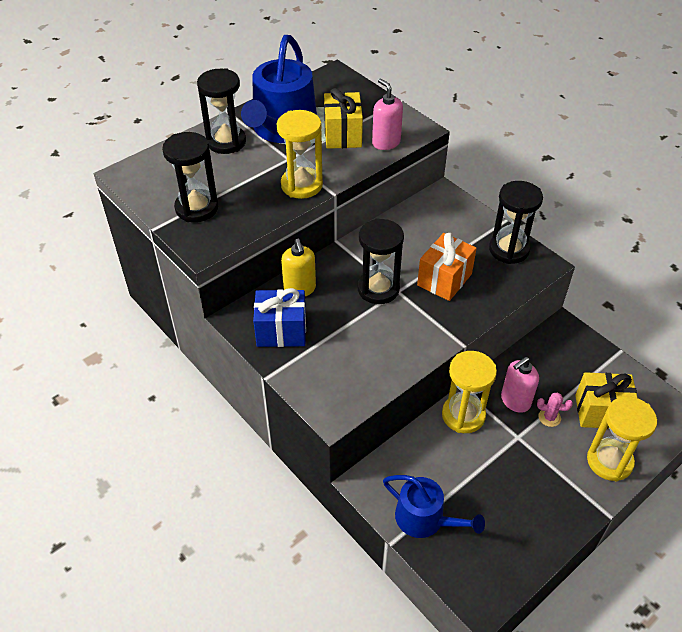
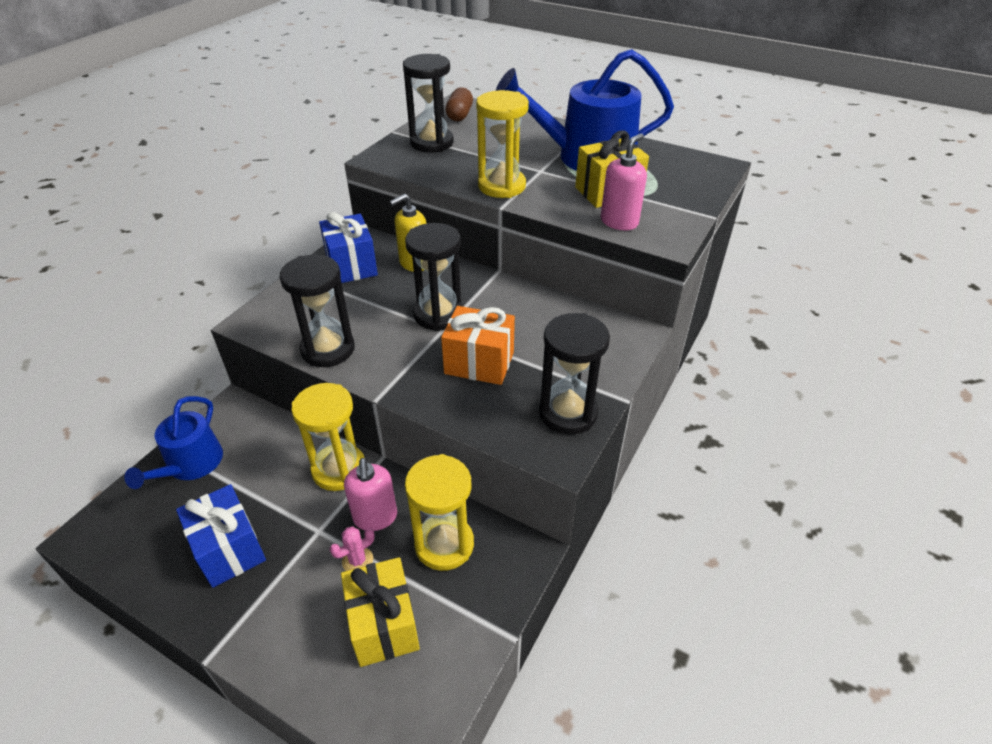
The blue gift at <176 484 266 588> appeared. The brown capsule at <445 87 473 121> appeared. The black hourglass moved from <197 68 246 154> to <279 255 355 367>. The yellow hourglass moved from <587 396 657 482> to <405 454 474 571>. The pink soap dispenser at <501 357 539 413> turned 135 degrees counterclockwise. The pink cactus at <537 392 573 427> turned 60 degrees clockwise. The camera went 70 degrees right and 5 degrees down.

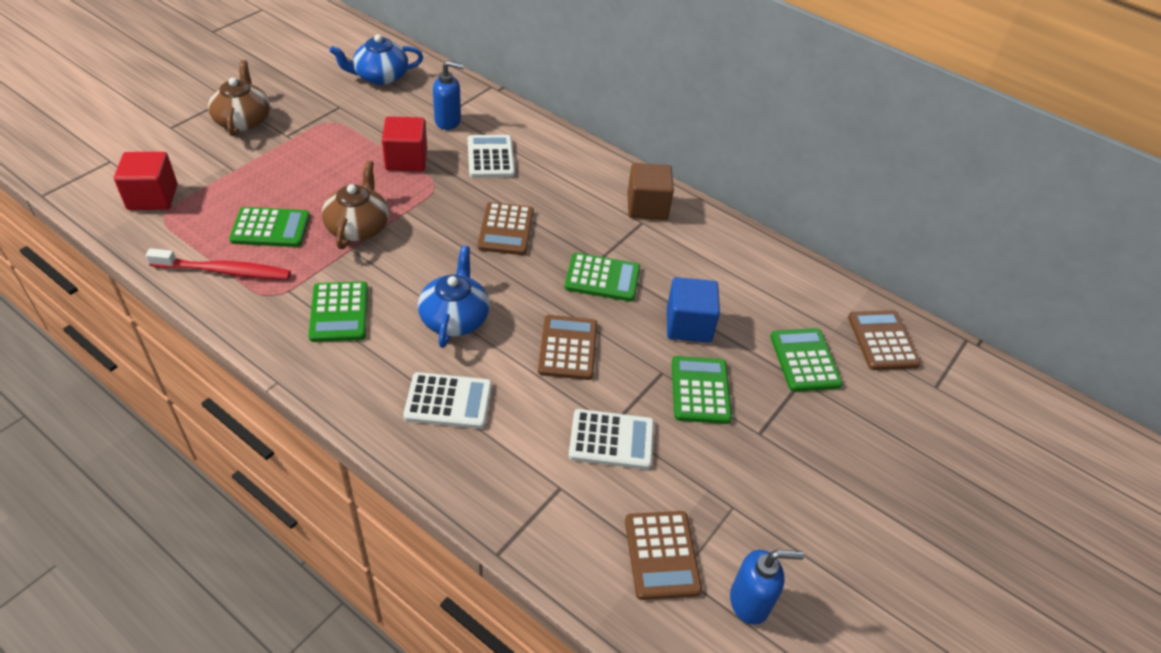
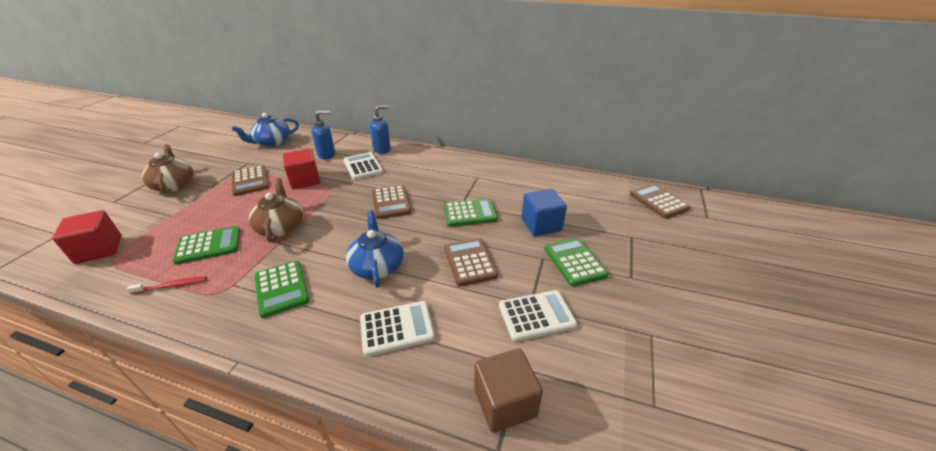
The green calculator at <770 328 843 392> disappeared. The brown calculator moved from <625 511 702 600> to <232 165 269 196>. The brown cube moved from <628 163 674 220> to <474 348 543 433>. The blue soap dispenser moved from <730 549 804 625> to <370 106 391 154>. The red toothbrush at <146 248 291 280> changed to 0.57 times the size. The camera went 15 degrees left and 10 degrees down.

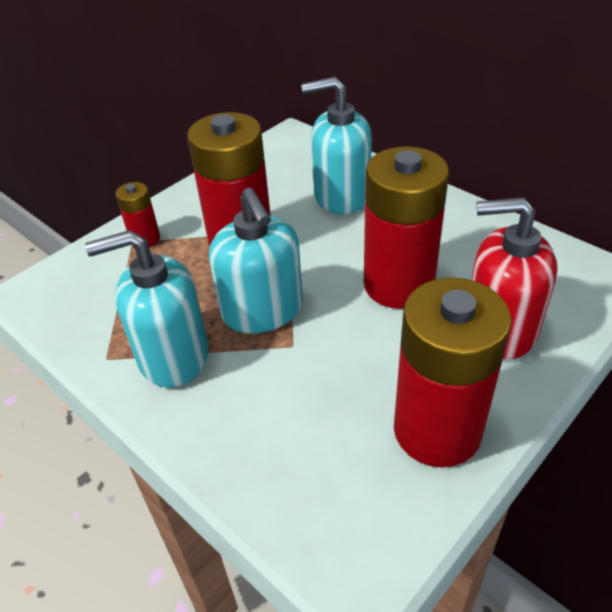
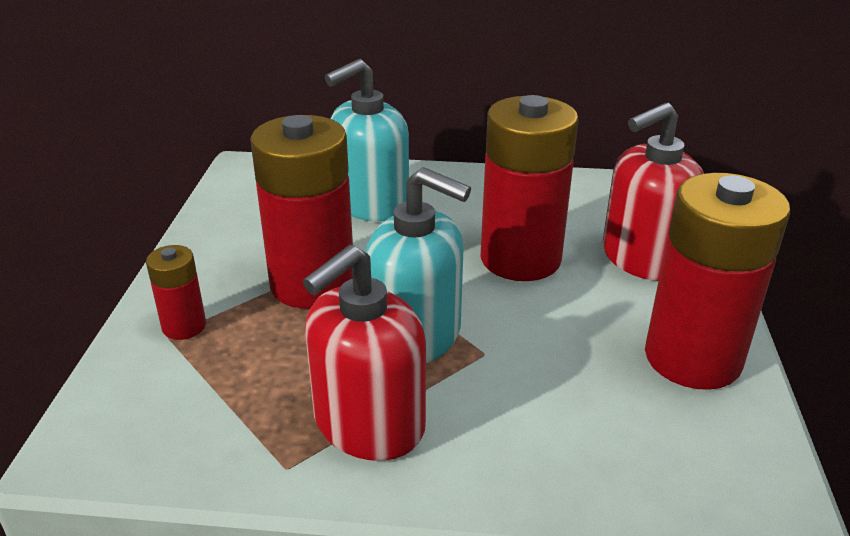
The turquoise soap dispenser at <85 230 209 388> became the red soap dispenser at <303 245 426 461>. The camera went 40 degrees left and 10 degrees down.

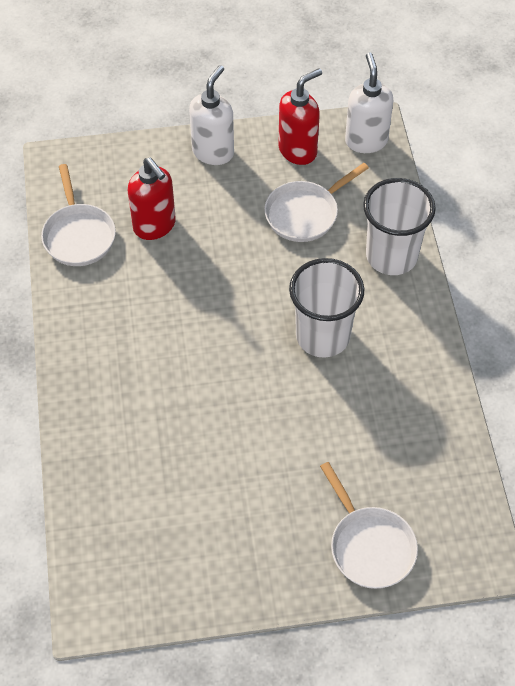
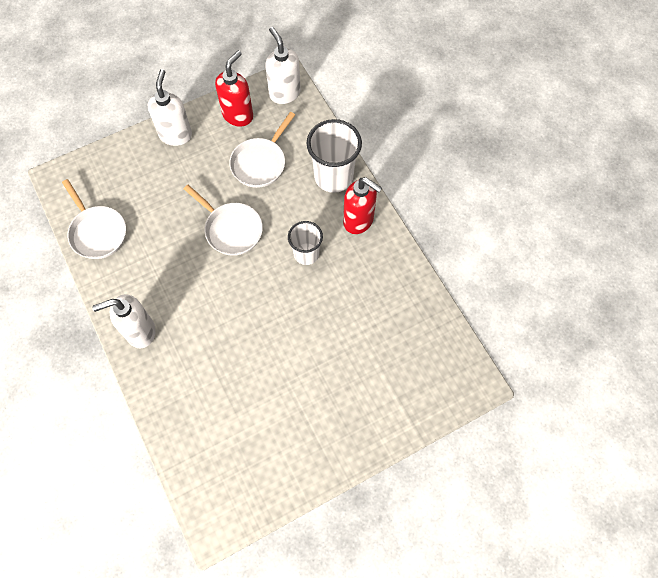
The white soap dispenser at <92 294 156 348> appeared. The red soap dispenser moved from <128 158 176 240> to <343 177 382 234>. The white pan moved from <320 462 418 589> to <184 185 263 256>. The white cup at <289 258 364 358> changed to 0.63 times the size. The camera went 20 degrees left and 10 degrees up.

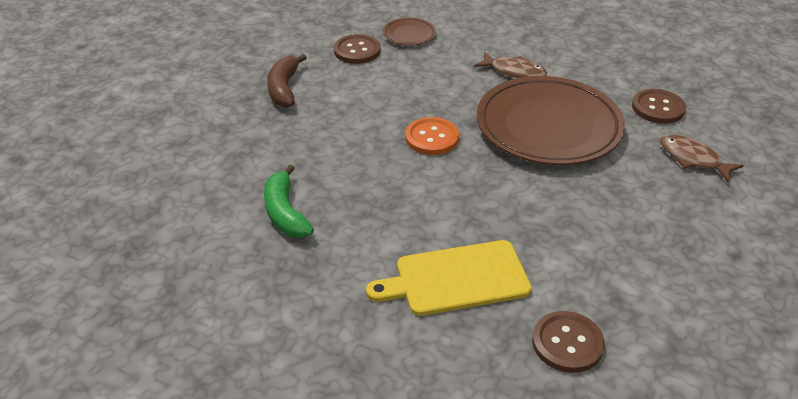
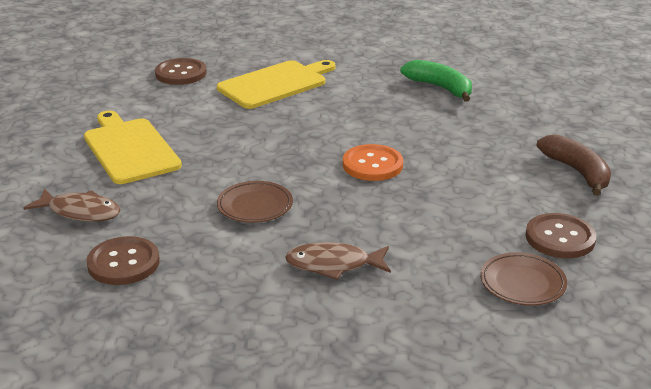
The yellow cutting board at <84 111 182 184> appeared. The brown plate at <476 76 625 165> changed to 0.42 times the size. The camera went 155 degrees right and 10 degrees down.

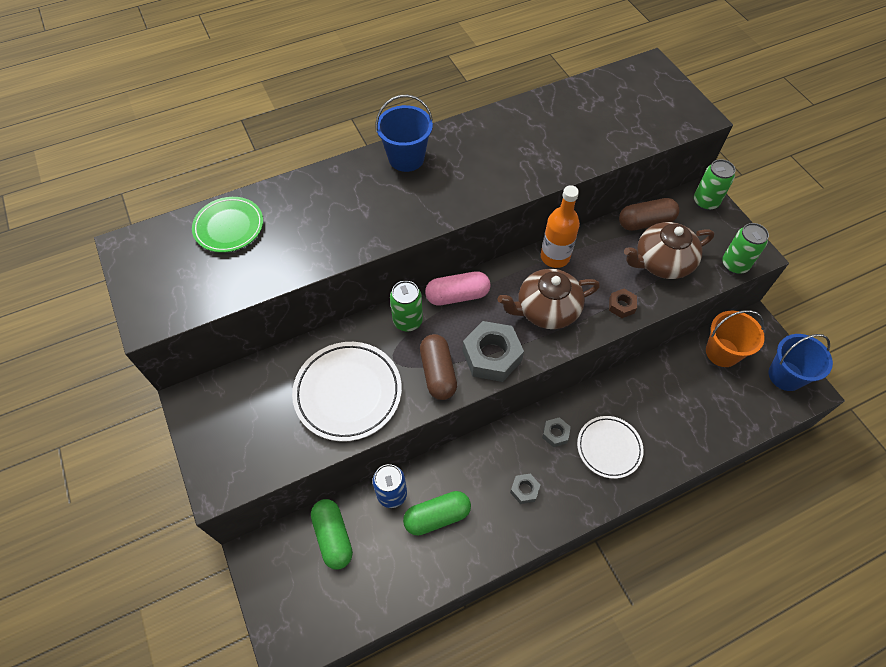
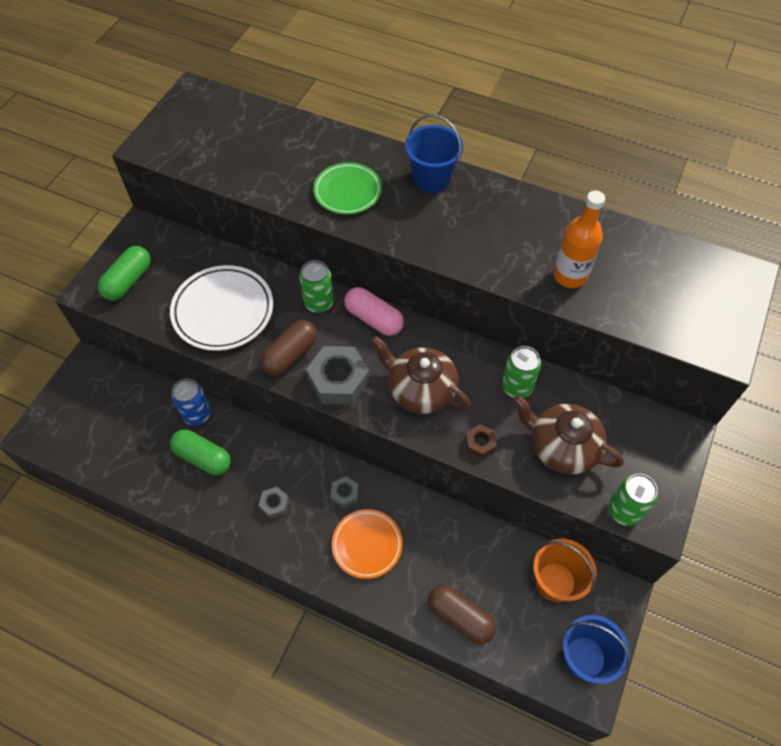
The green plate moved from <192 197 263 253> to <313 163 382 214>. The green capsule moved from <311 499 353 570> to <97 246 151 301>. The orange bottle moved from <541 185 580 268> to <553 190 605 288>. The brown capsule moved from <619 198 679 231> to <428 585 496 644>. The green can moved from <694 159 736 211> to <502 346 541 398>. The white plate at <577 416 644 479> became the orange plate at <332 509 403 579>. The camera went 50 degrees right and 0 degrees up.

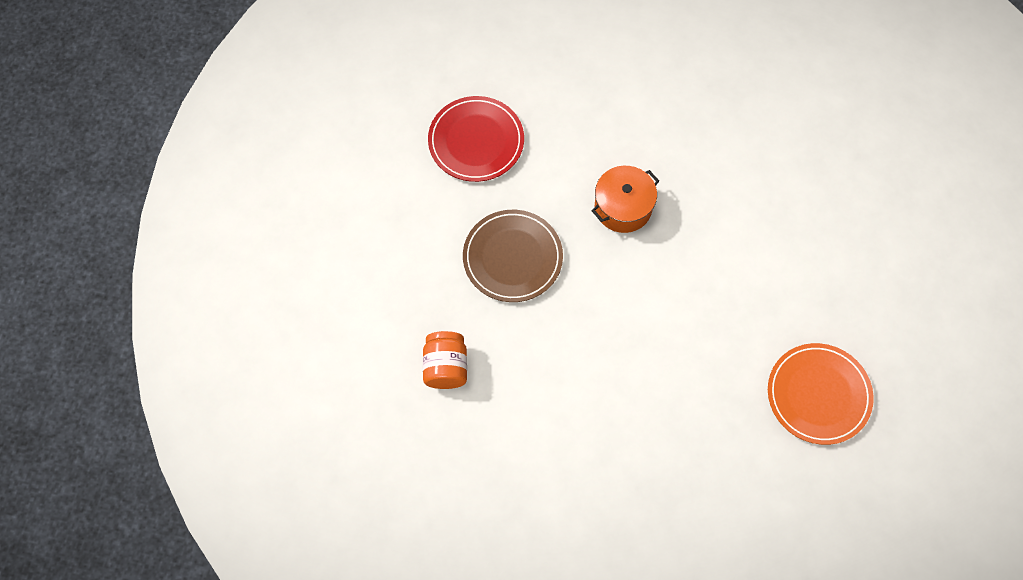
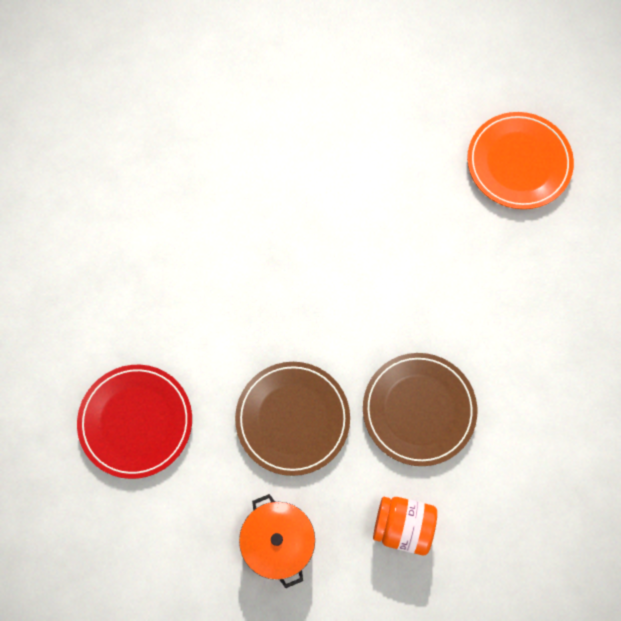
The brown plate at <363 353 477 466> appeared. The orange pot moved from <592 166 659 233> to <239 494 315 588>. The camera went 75 degrees left and 5 degrees up.

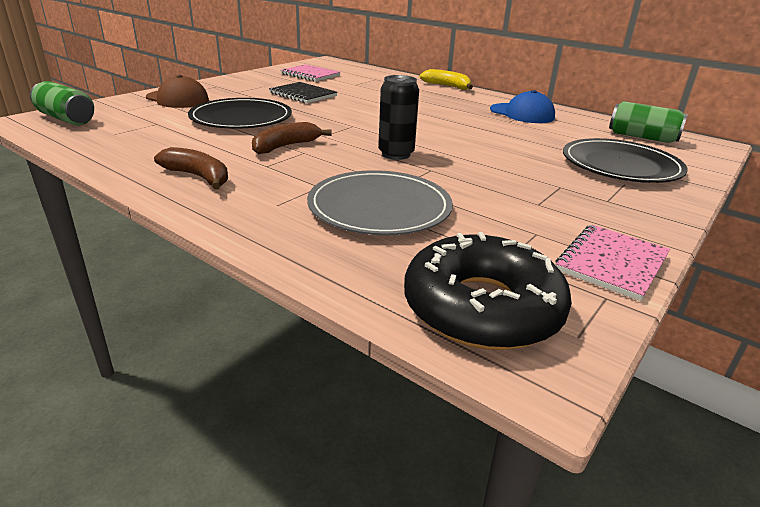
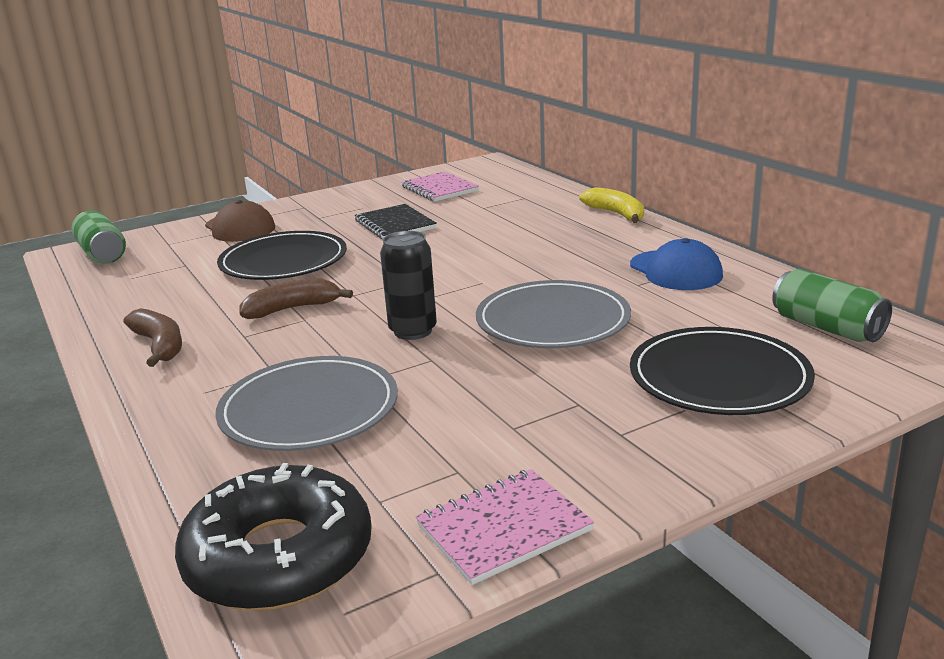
The grey plate at <476 280 631 348> appeared. The camera went 25 degrees right and 5 degrees down.

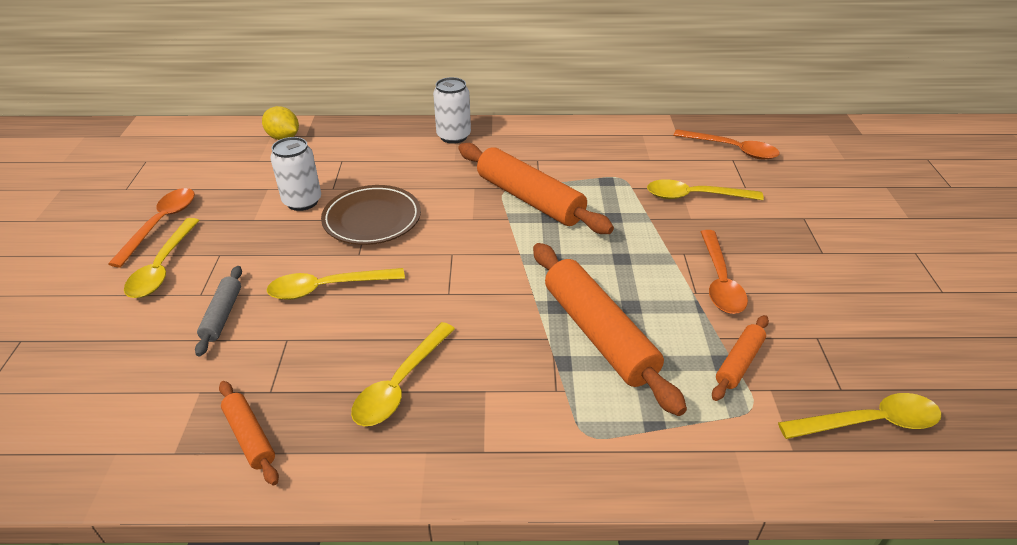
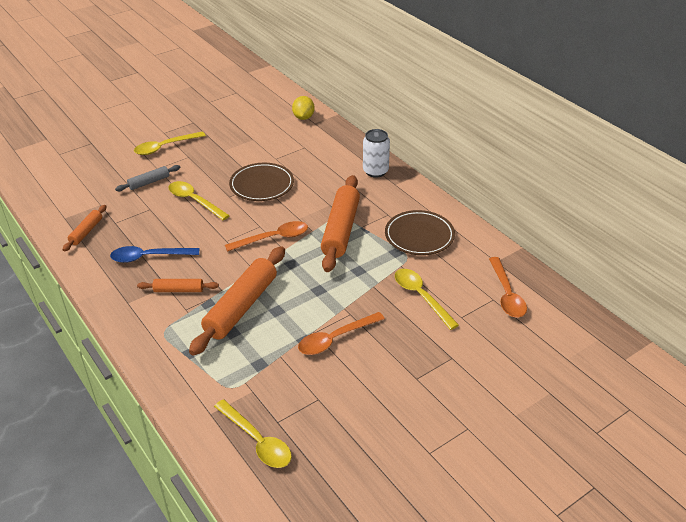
The white can at <270 137 321 211> disappeared. The brown plate at <385 210 455 255> appeared. The orange spoon moved from <108 188 195 268> to <225 221 308 252>. The orange rolling pin moved from <712 315 769 401> to <137 279 219 292>. The yellow spoon at <351 322 455 426> became the blue spoon at <110 246 199 263>. The camera went 55 degrees right and 0 degrees up.

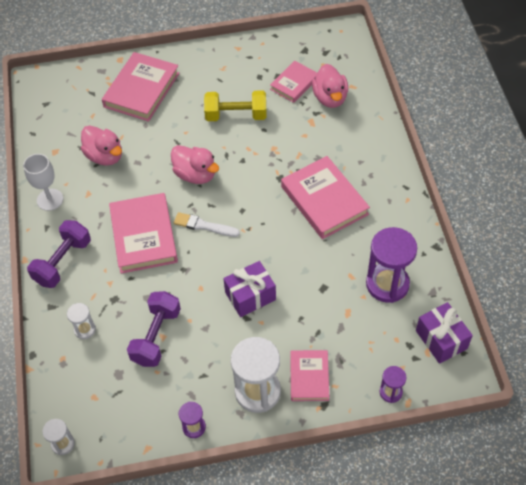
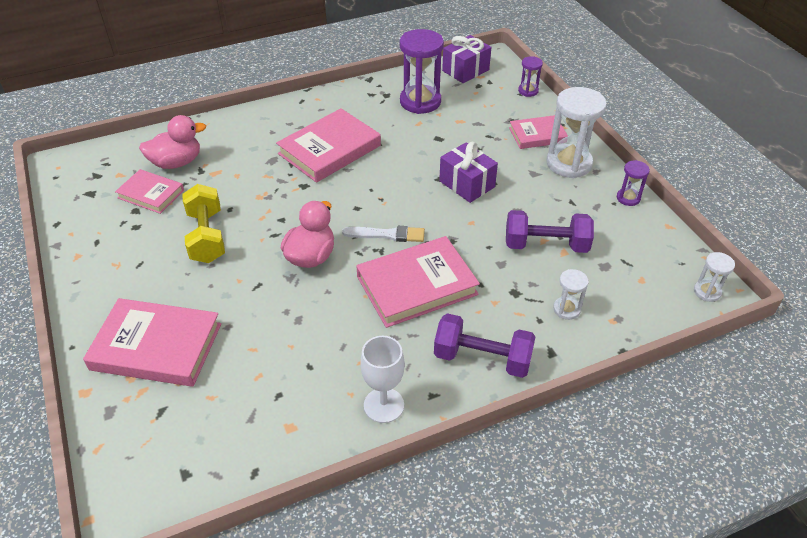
The pink duck at <81 125 122 166> disappeared. The white brush at <174 212 240 237> turned 90 degrees counterclockwise. The camera went 105 degrees left and 10 degrees down.

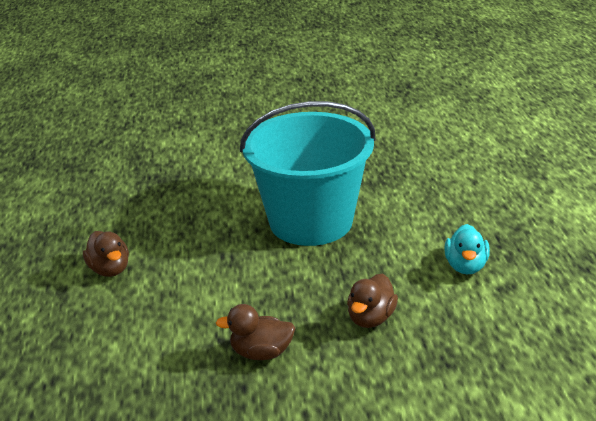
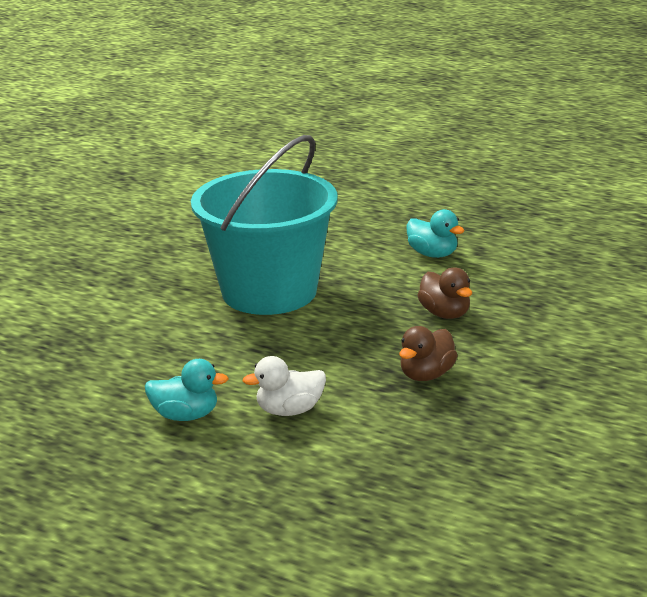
The white duck at <243 356 326 416> appeared. The brown duck at <83 231 129 277> became the turquoise duck at <145 359 229 421>. The camera went 55 degrees left and 5 degrees down.

